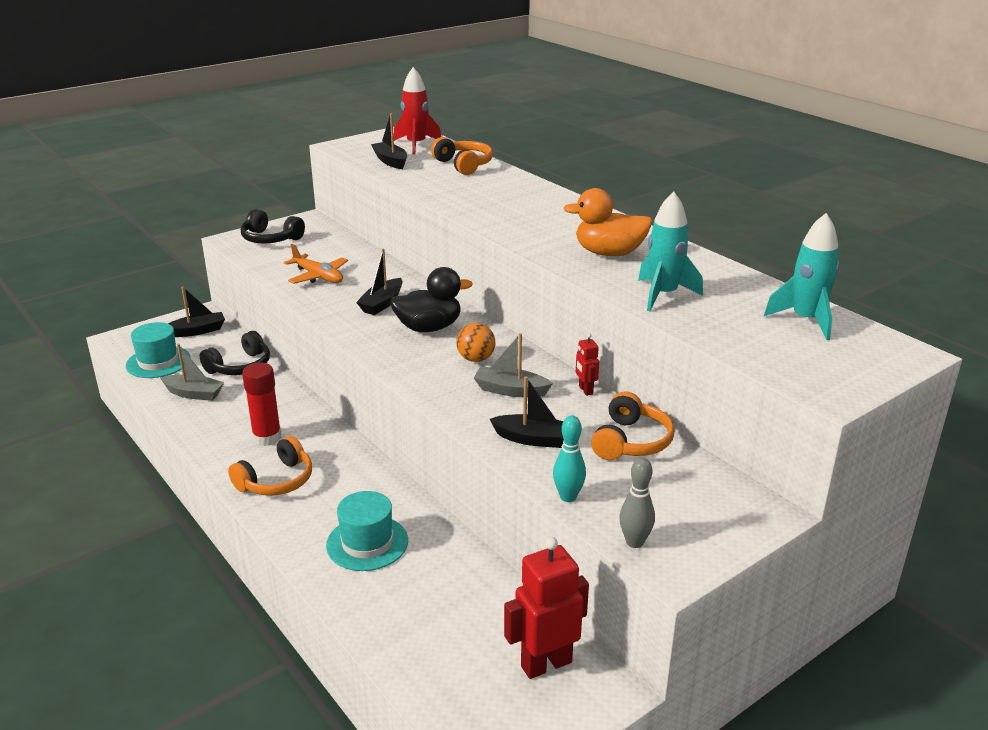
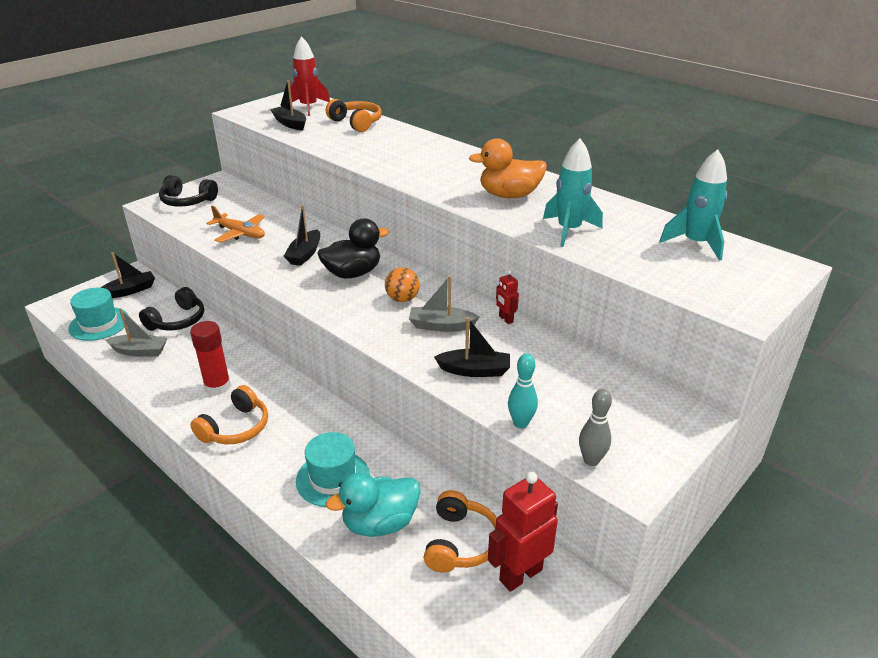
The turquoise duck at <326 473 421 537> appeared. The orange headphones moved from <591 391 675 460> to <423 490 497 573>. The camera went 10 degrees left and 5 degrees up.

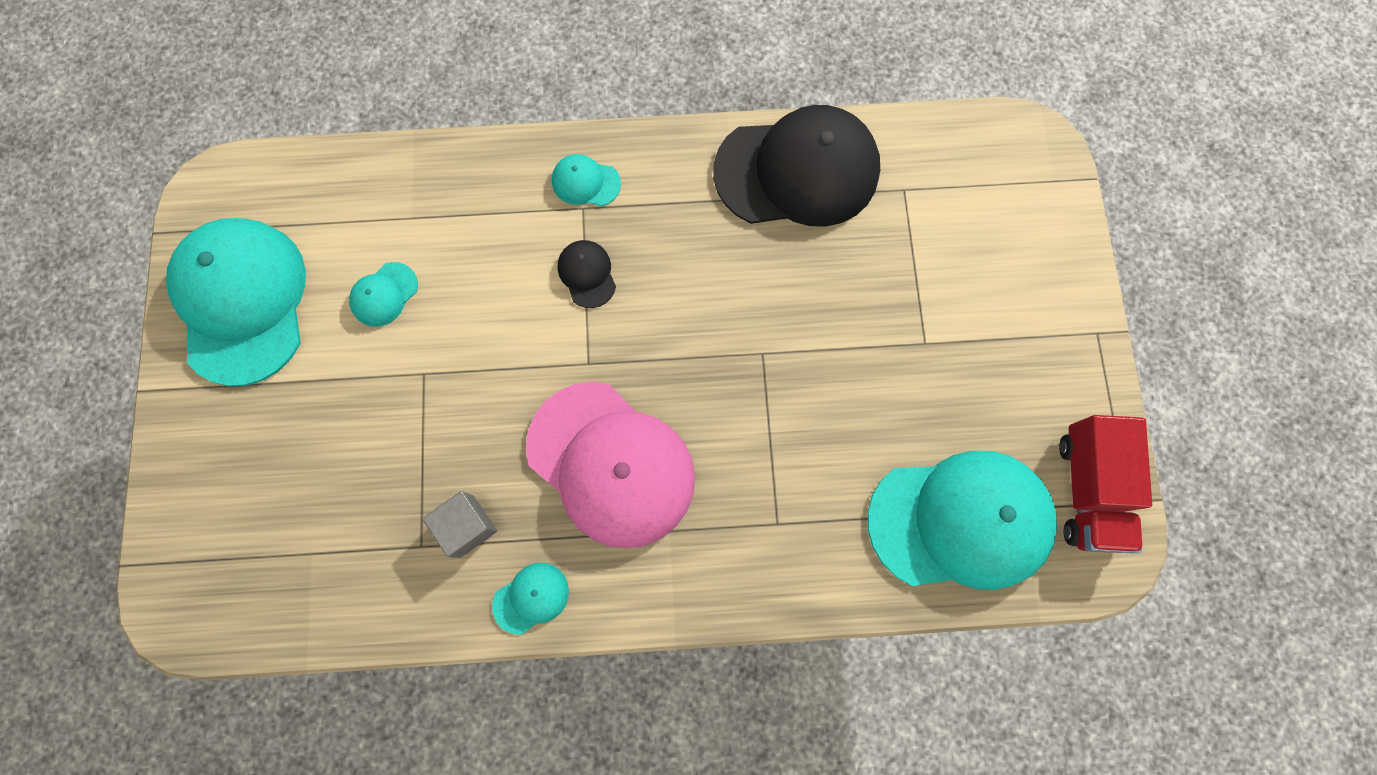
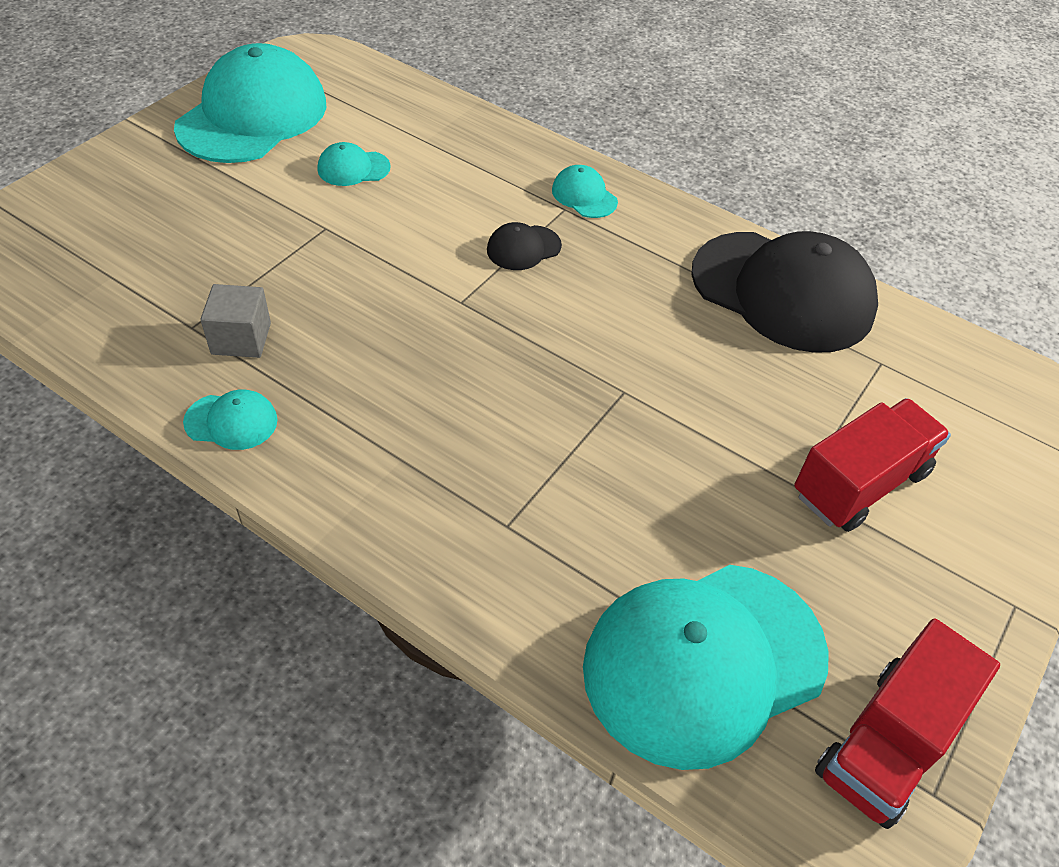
The pink cap at <526 382 695 549> disappeared. The red truck at <794 398 951 532> appeared. The black cap at <558 240 616 308> turned 135 degrees counterclockwise. The turquoise cap at <868 451 1057 590> turned 120 degrees clockwise. The camera went 35 degrees right and 25 degrees down.

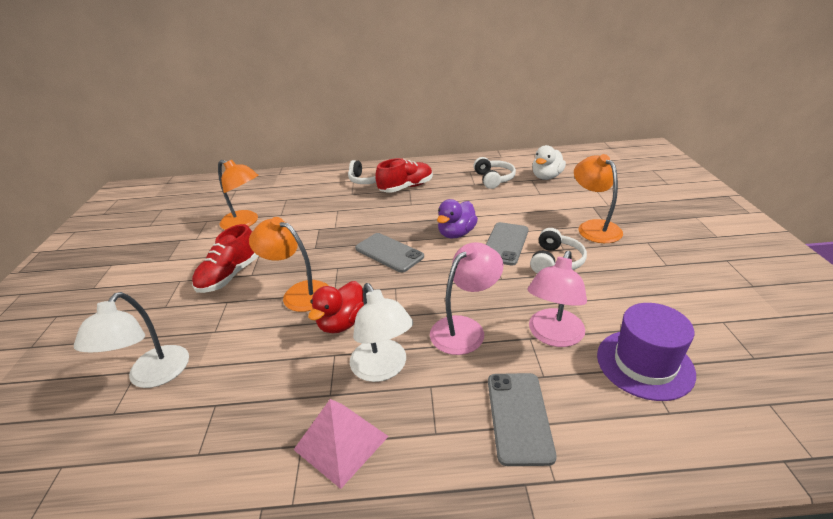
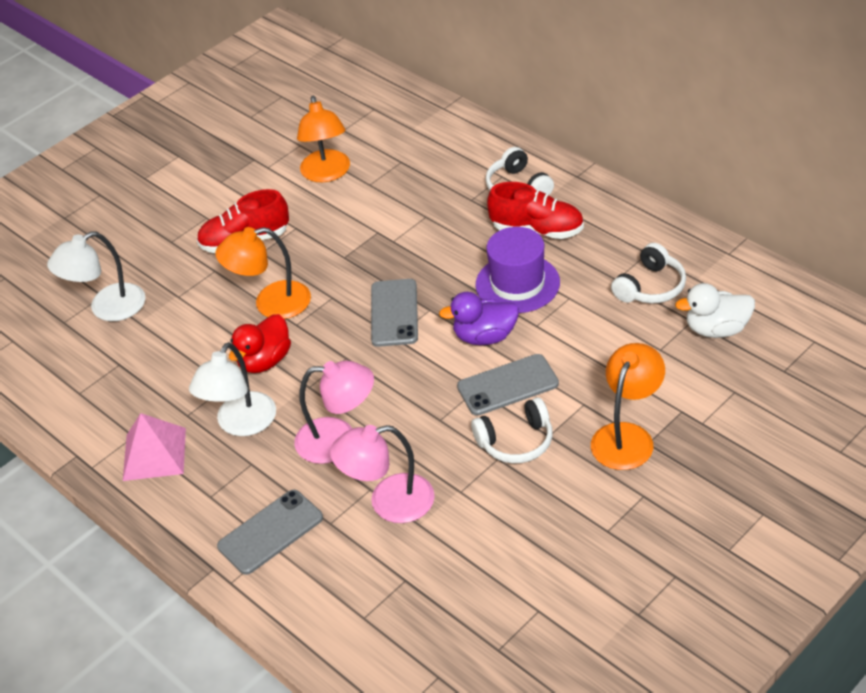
The purple hat moved from <597 303 696 401> to <475 227 560 313>. The orange lamp at <249 217 329 312> turned 90 degrees counterclockwise. The red duck at <308 281 364 333> turned 45 degrees counterclockwise. The camera went 50 degrees right and 10 degrees up.

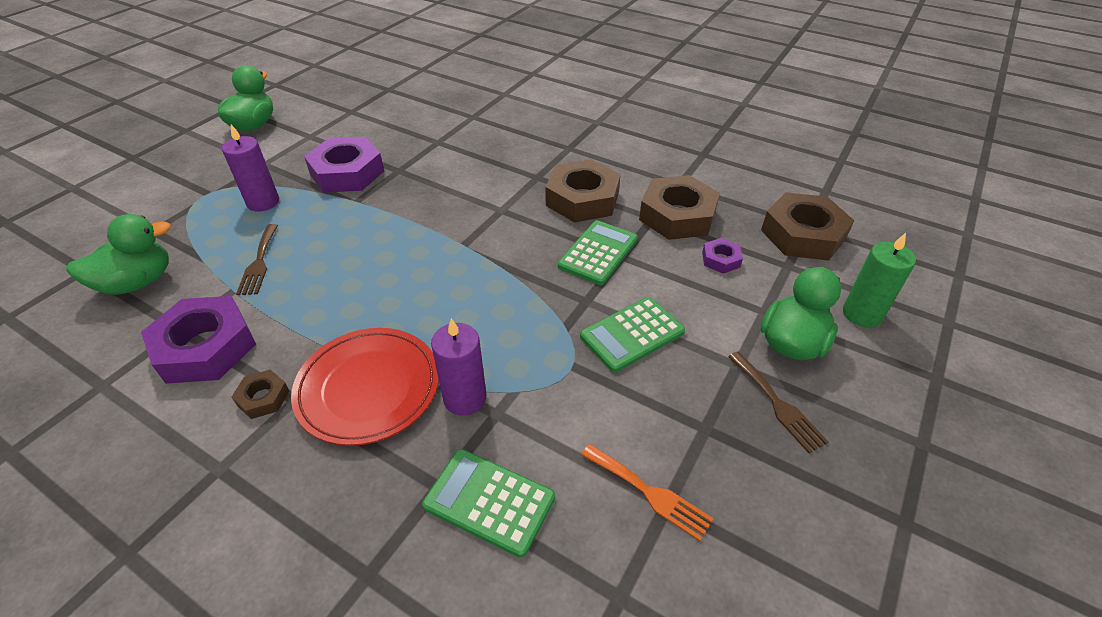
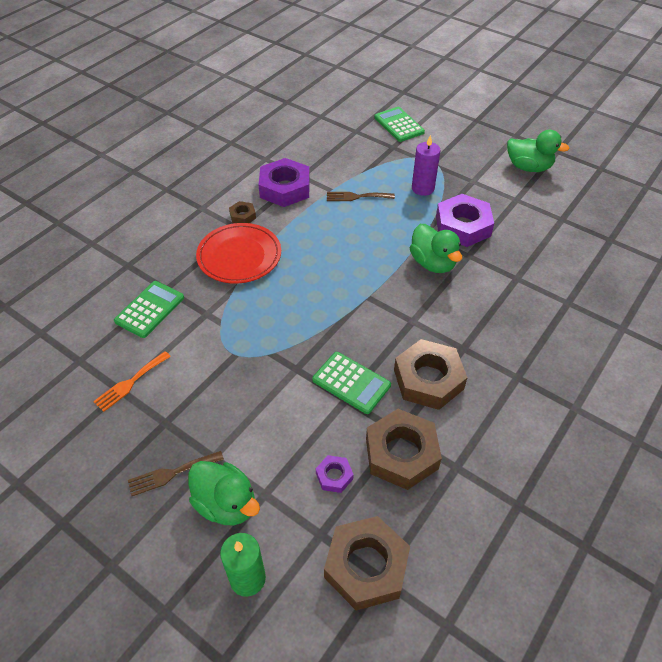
The purple candle at <431 318 486 416> disappeared. The green duck moved from <66 214 171 295> to <410 224 462 273>. The green calculator moved from <580 297 685 372> to <374 107 425 142>. The camera went 95 degrees right and 5 degrees up.

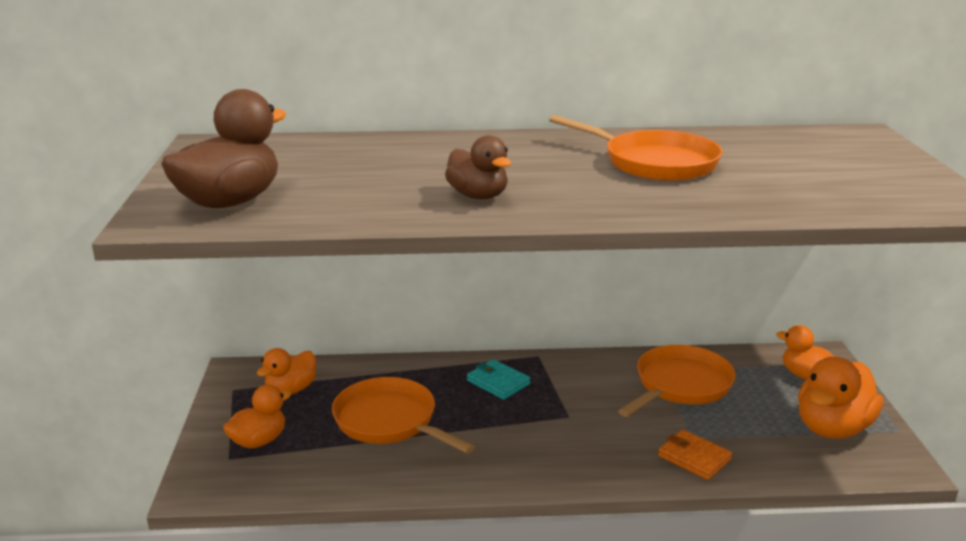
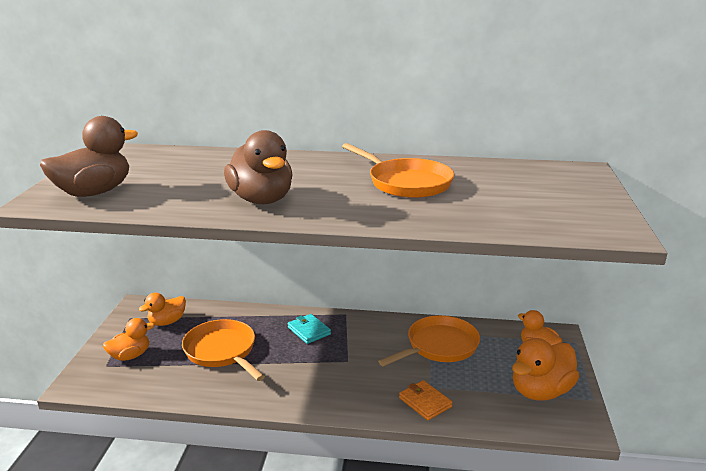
The brown duck at <445 135 511 199> changed to 1.59 times the size. The camera went 10 degrees right and 0 degrees up.

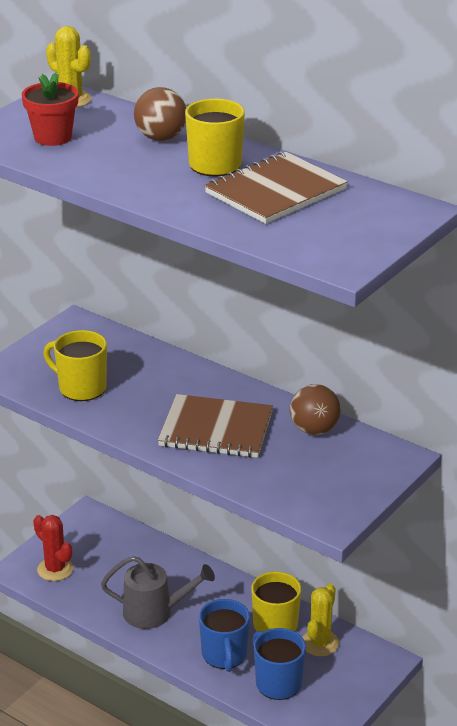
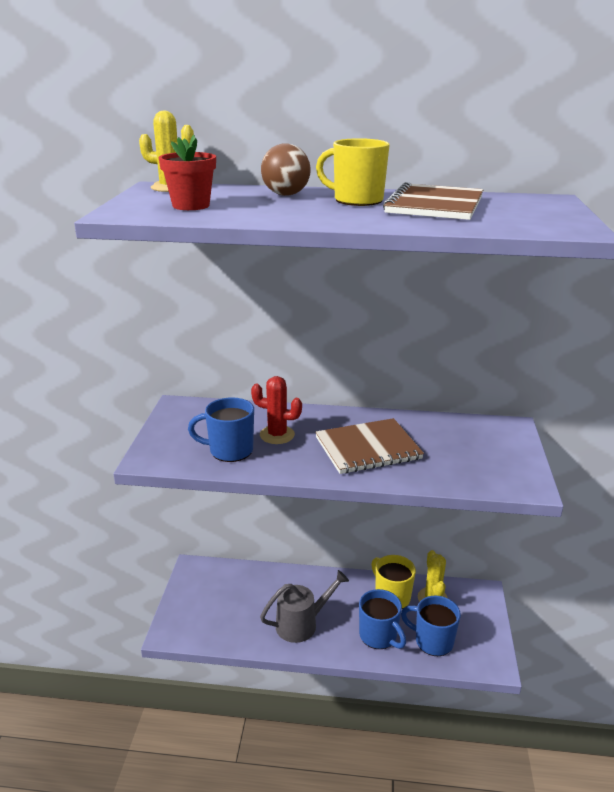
The brown ball at <290 384 341 435> disappeared. The red cactus moved from <33 515 73 581> to <251 376 302 444>. The yellow mug at <43 330 107 401> became the blue mug at <188 397 254 462>. The camera went 30 degrees left and 5 degrees down.

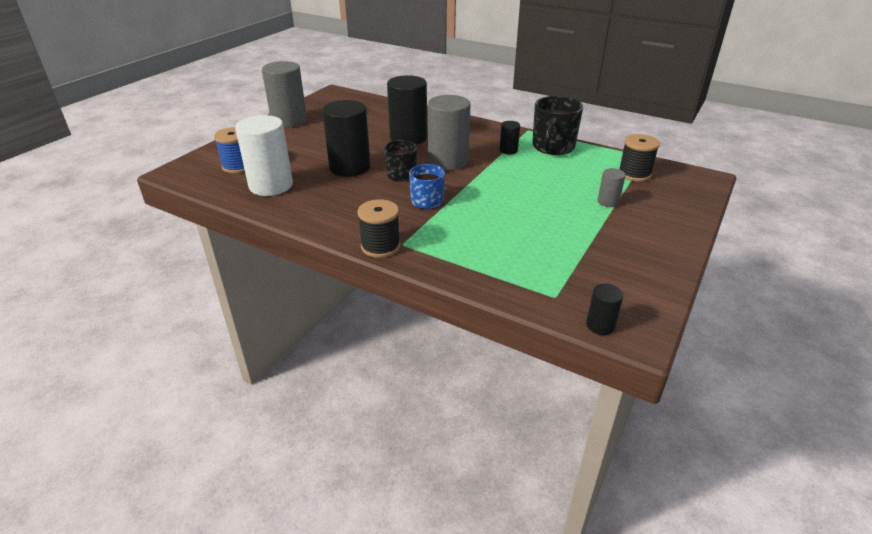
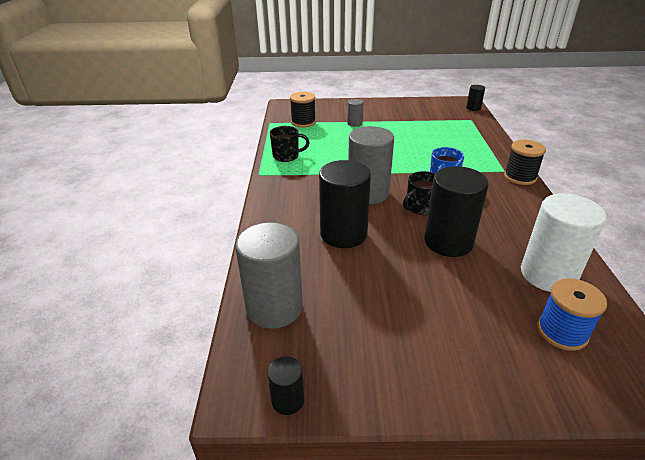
The grey cylinder moved from <262 61 307 127> to <235 222 303 329>. The black cylinder moved from <499 121 520 154> to <268 356 304 415>. The black mug at <532 96 583 155> changed to 0.65 times the size. The camera went 120 degrees left and 0 degrees up.

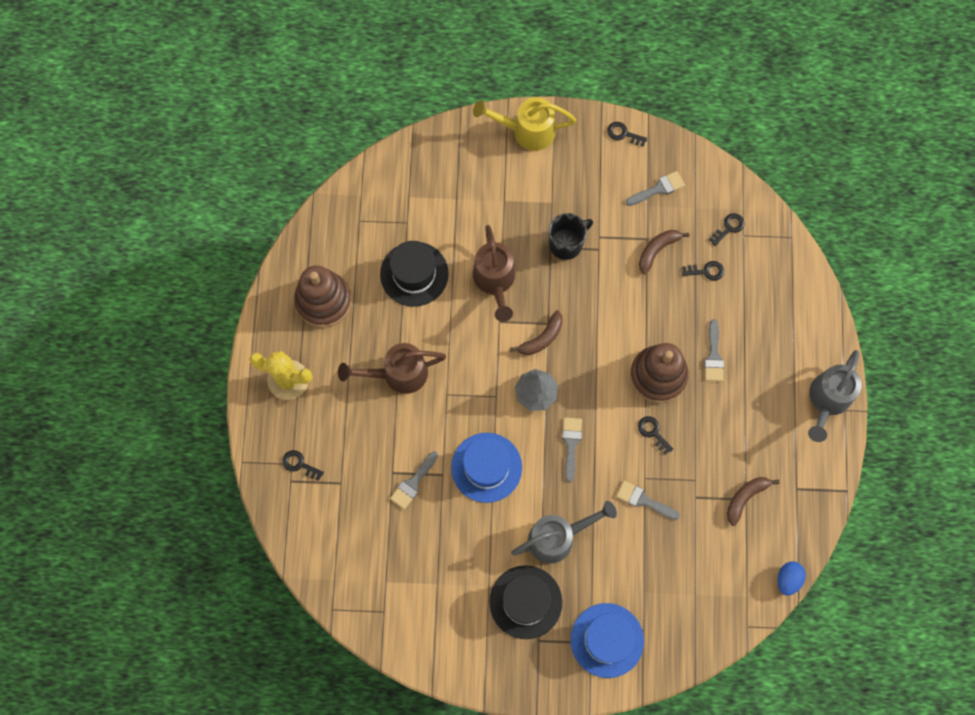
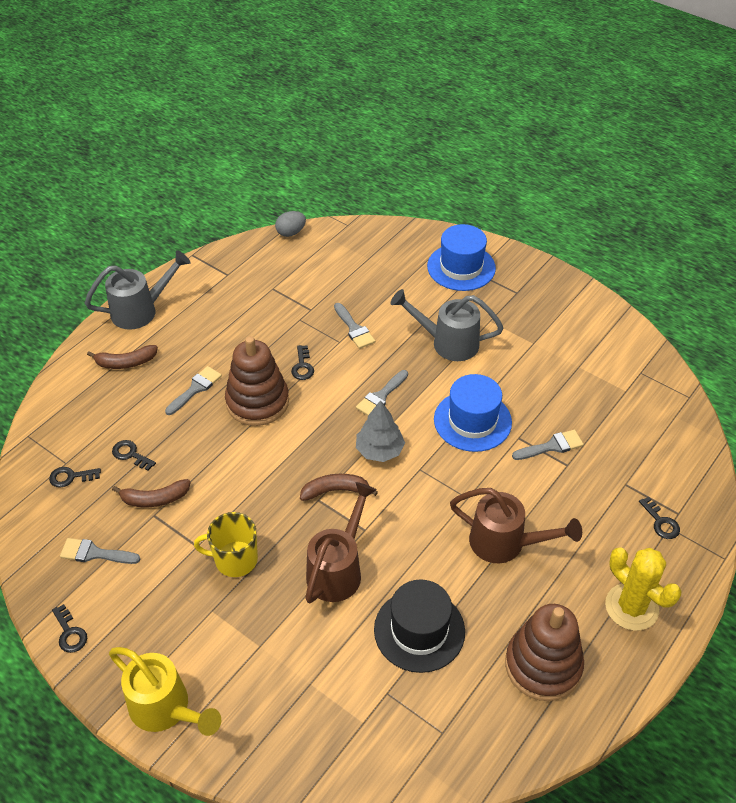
The black hat at <489 565 562 639> disappeared. The brown banana moved from <727 477 779 526> to <87 345 158 369>. The black mug at <549 213 593 260> became the yellow mug at <194 512 258 577>. The blue egg at <778 562 806 596> became the grey egg at <275 211 306 237>. The camera went 145 degrees left and 25 degrees down.

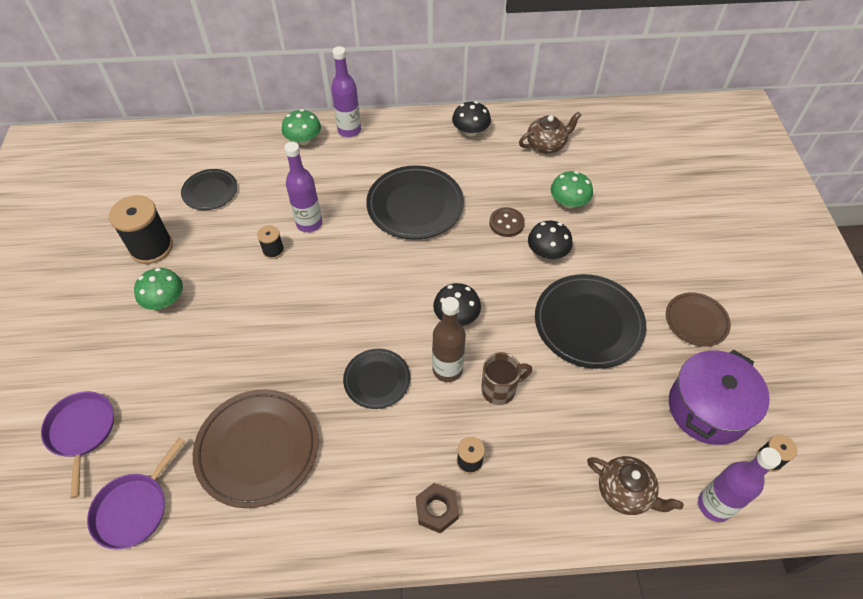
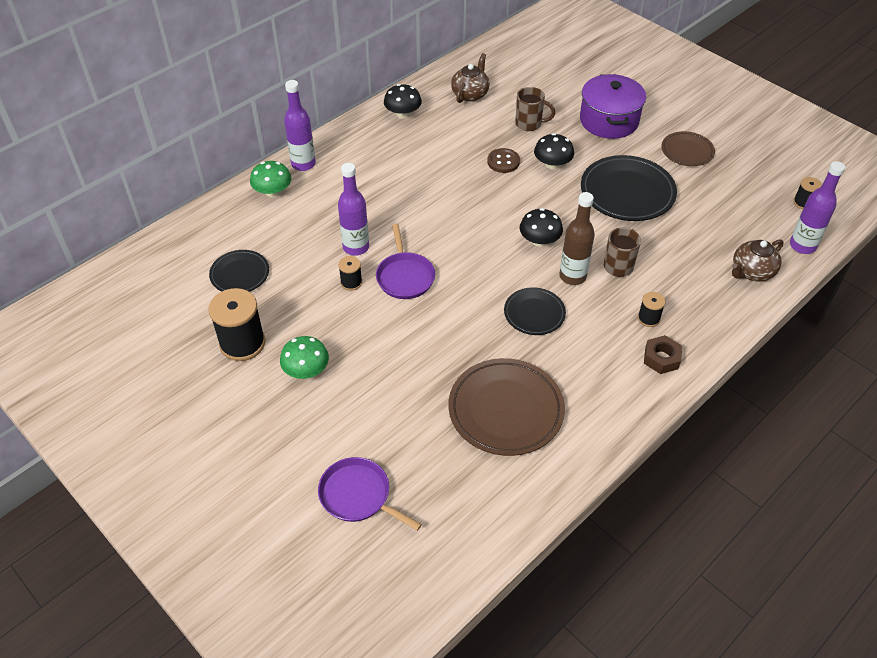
The black plate at <366 165 464 239> disappeared. The purple pan moved from <87 437 185 549> to <376 224 435 299>. The purple pot moved from <669 350 770 445> to <580 74 646 139>. The green mushroom at <551 171 593 208> was replaced by the brown mug at <515 87 555 131>. The brown teapot at <587 456 684 515> turned 150 degrees clockwise. The camera went 40 degrees left and 5 degrees down.

